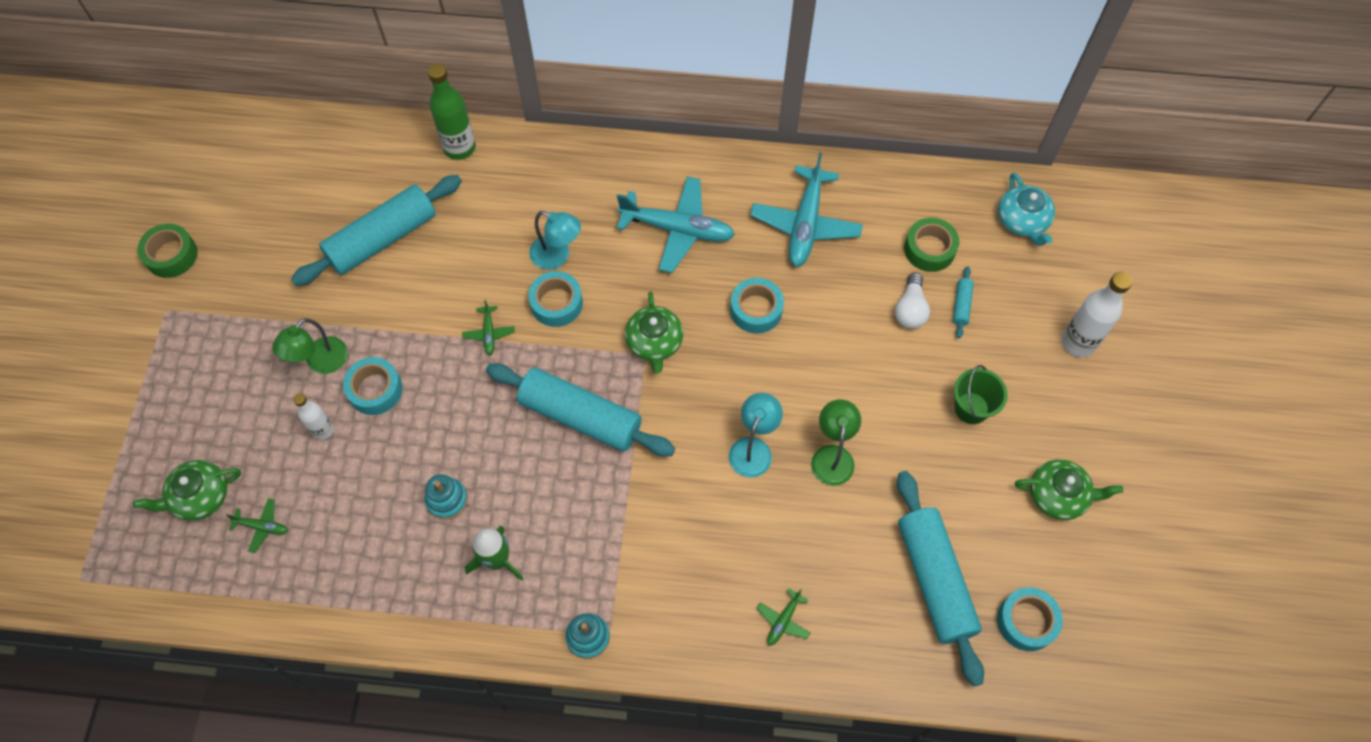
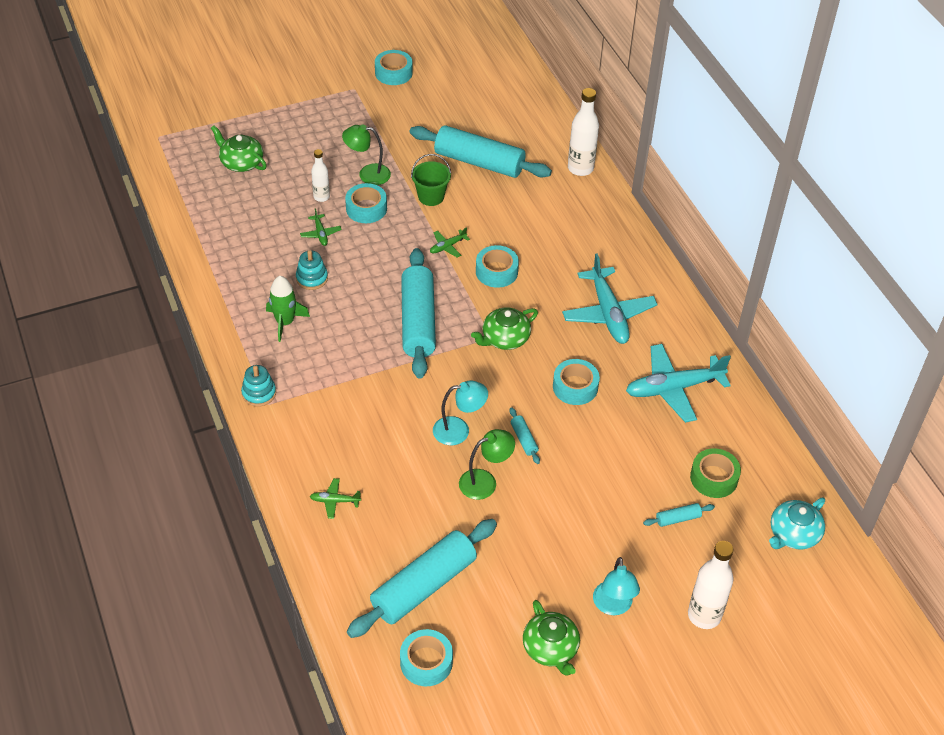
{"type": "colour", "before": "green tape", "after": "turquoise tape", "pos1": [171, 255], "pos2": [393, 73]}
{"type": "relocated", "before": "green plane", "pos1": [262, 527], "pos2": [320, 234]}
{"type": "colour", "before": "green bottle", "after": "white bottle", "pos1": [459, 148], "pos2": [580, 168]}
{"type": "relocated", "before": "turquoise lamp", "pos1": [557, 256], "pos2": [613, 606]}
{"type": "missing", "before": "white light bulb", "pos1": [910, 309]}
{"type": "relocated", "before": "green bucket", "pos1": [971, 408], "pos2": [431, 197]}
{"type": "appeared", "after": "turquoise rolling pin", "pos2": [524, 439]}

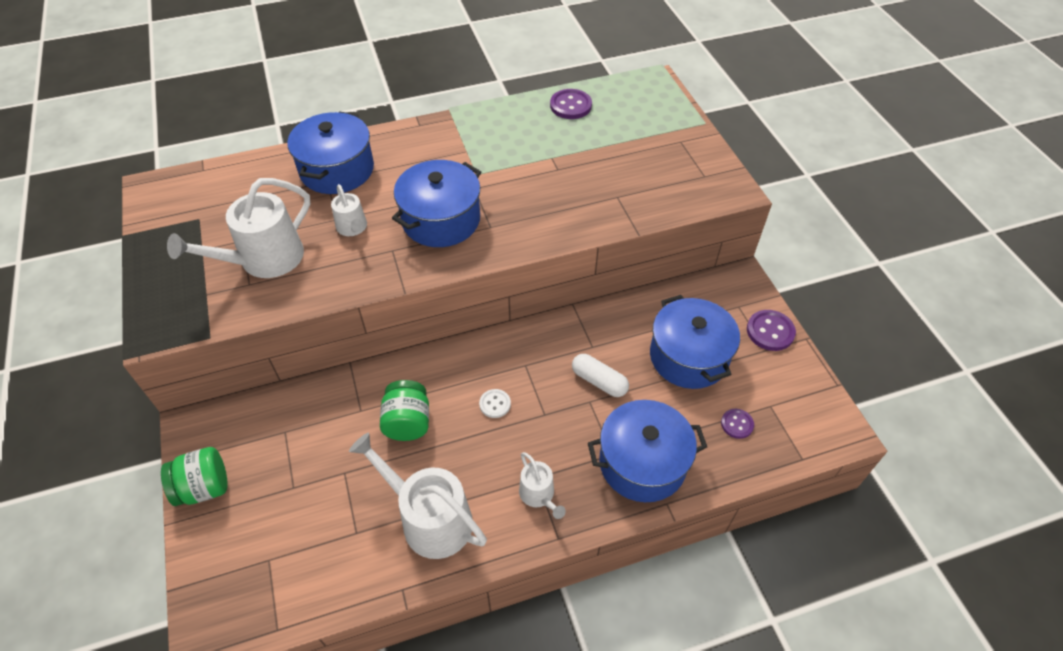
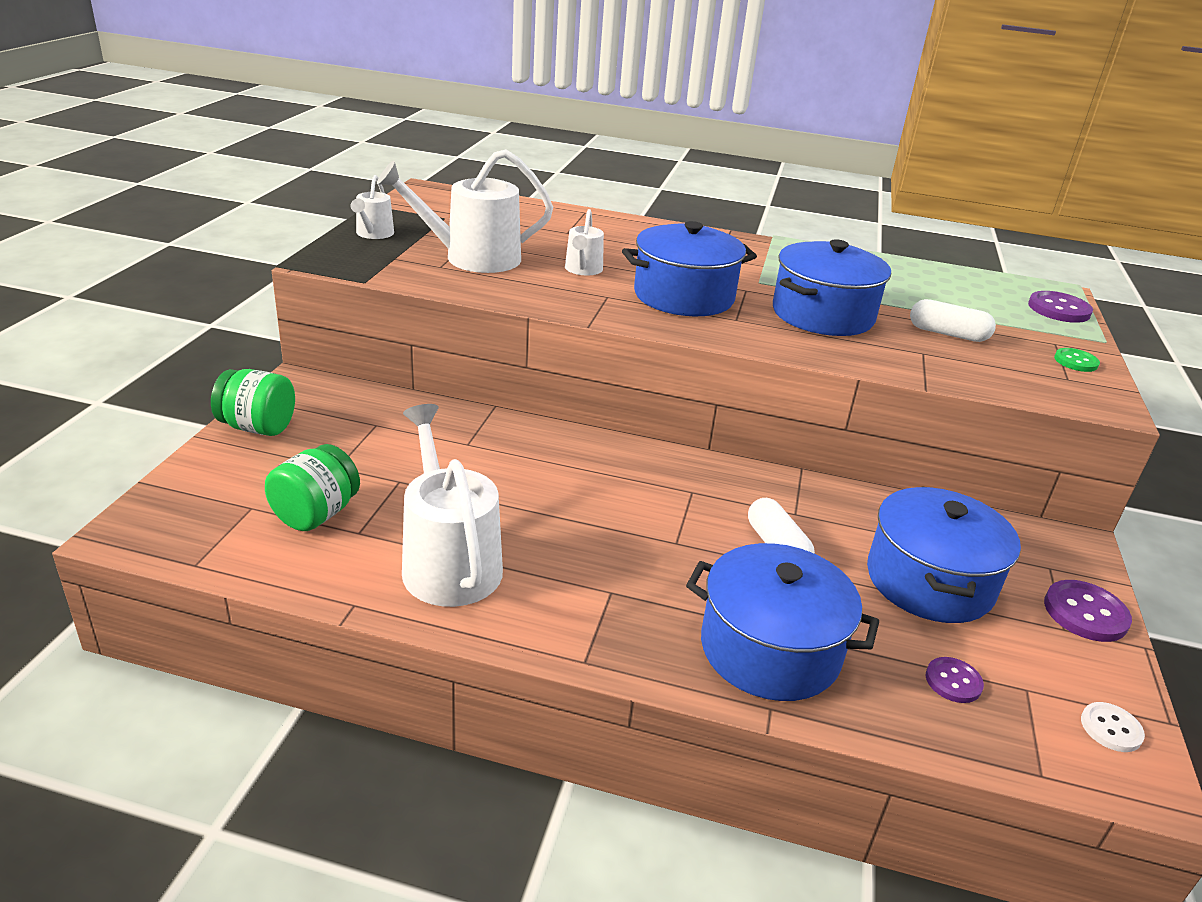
{"type": "relocated", "before": "blue pot", "pos1": [337, 170], "pos2": [822, 315]}
{"type": "relocated", "before": "green jar", "pos1": [408, 422], "pos2": [316, 514]}
{"type": "relocated", "before": "white button", "pos1": [495, 404], "pos2": [1111, 728]}
{"type": "relocated", "before": "white watering can", "pos1": [539, 495], "pos2": [373, 234]}
{"type": "relocated", "before": "purple button", "pos1": [570, 106], "pos2": [1059, 309]}
{"type": "appeared", "after": "white capsule", "pos2": [948, 334]}
{"type": "appeared", "after": "green button", "pos2": [1076, 361]}

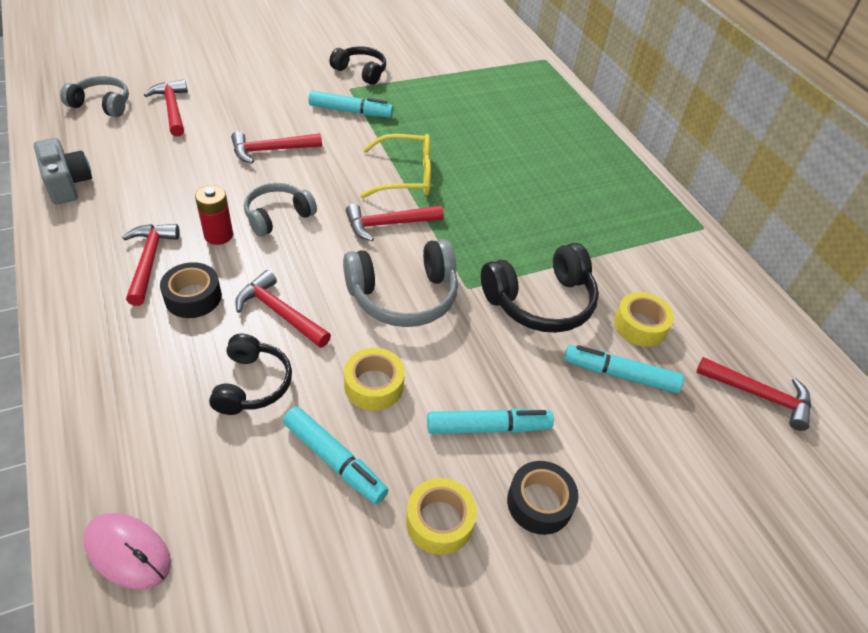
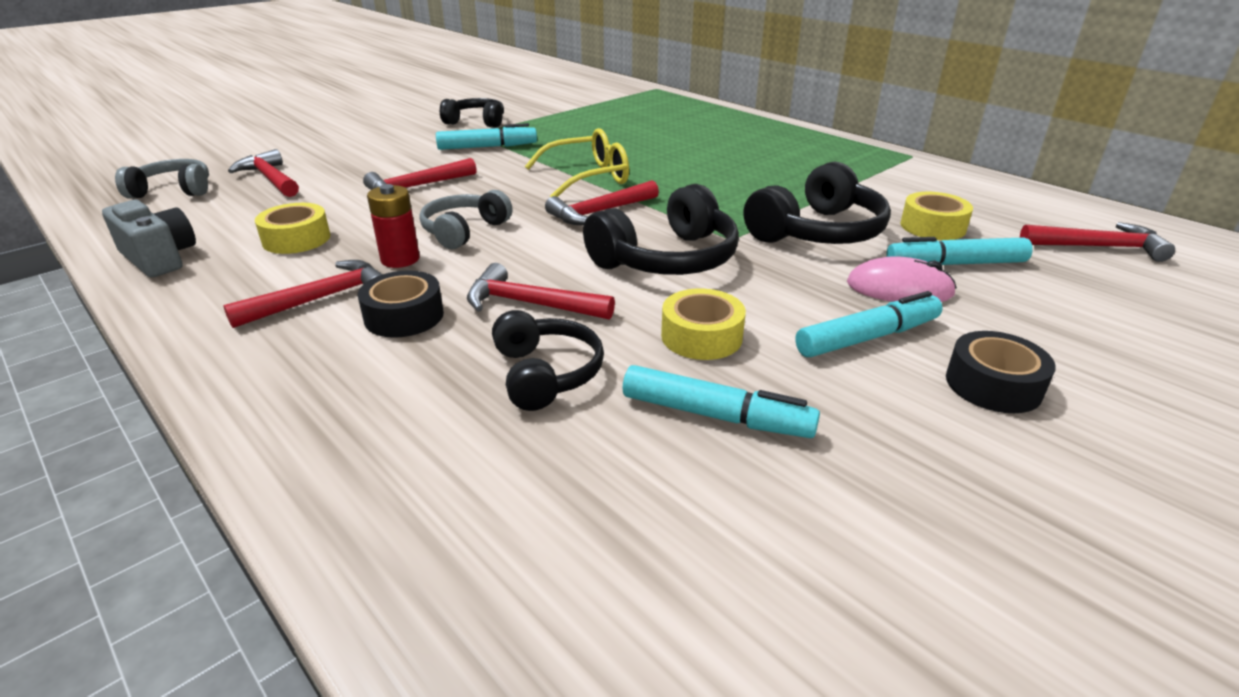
{"type": "relocated", "before": "pink mouse", "pos1": [128, 552], "pos2": [899, 289]}
{"type": "spun", "before": "red hammer", "pos1": [149, 261], "pos2": [320, 299], "turn": 75}
{"type": "colour", "before": "grey headphones", "after": "black headphones", "pos1": [403, 296], "pos2": [667, 259]}
{"type": "relocated", "before": "yellow tape", "pos1": [439, 521], "pos2": [296, 239]}

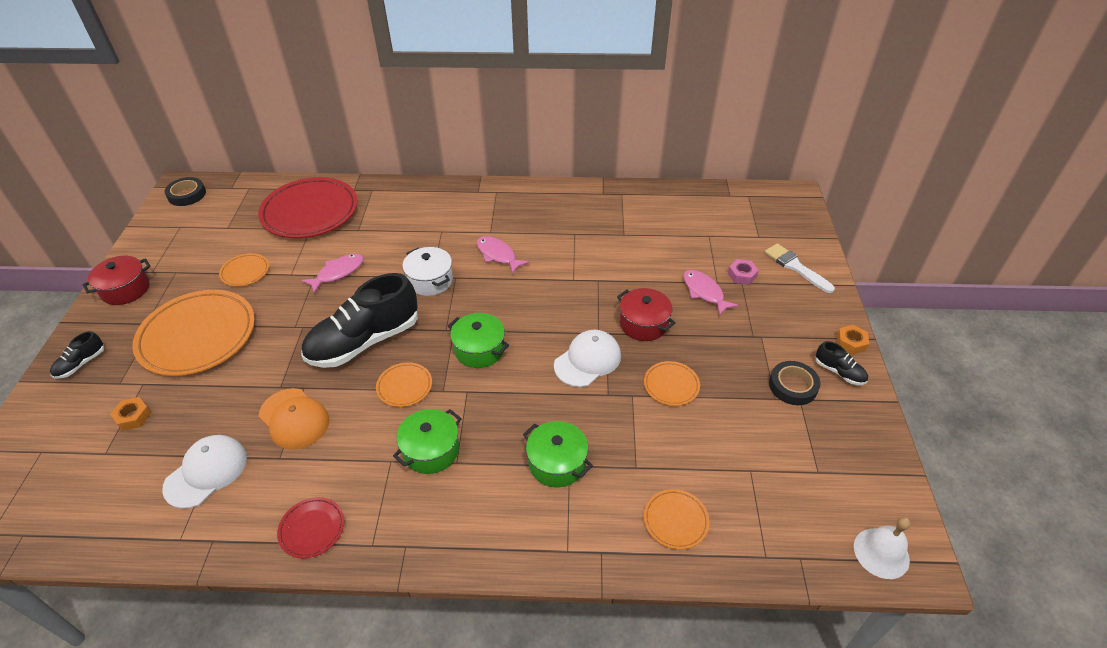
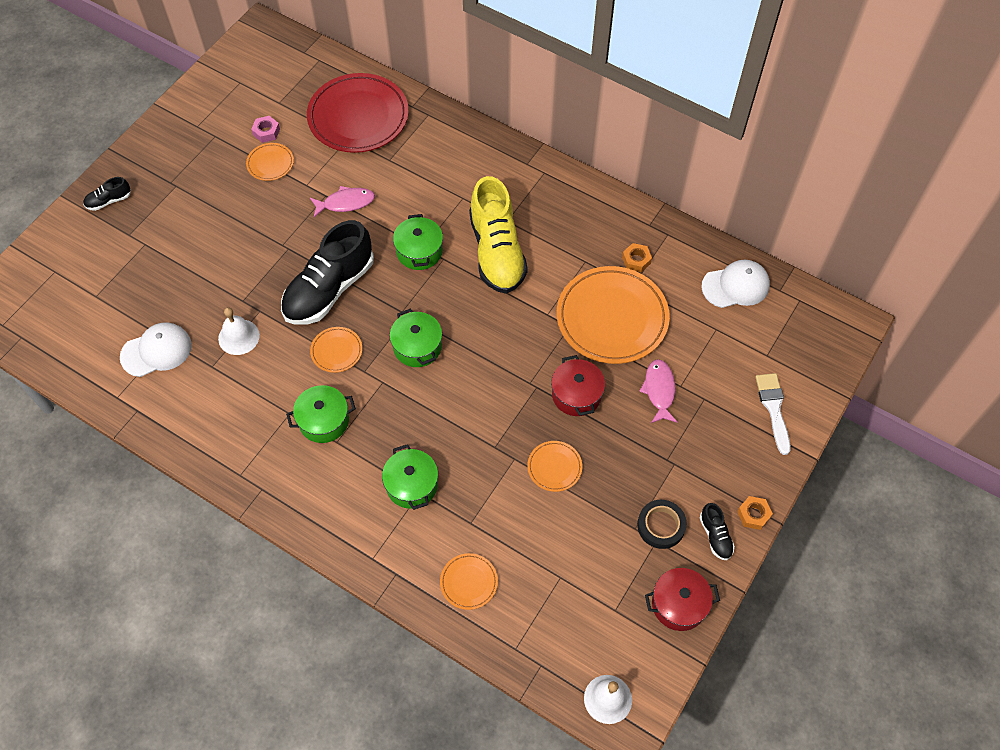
{"type": "relocated", "before": "red pot", "pos1": [126, 289], "pos2": [679, 604]}
{"type": "relocated", "before": "orange nut", "pos1": [133, 417], "pos2": [636, 260]}
{"type": "relocated", "before": "orange plate", "pos1": [198, 336], "pos2": [612, 318]}
{"type": "missing", "before": "black tape", "pos1": [187, 195]}
{"type": "exchanged", "before": "orange cap", "after": "white bell", "pos1": [294, 419], "pos2": [239, 337]}
{"type": "missing", "before": "red plate", "pos1": [312, 529]}
{"type": "spun", "before": "black shoe", "pos1": [364, 341], "pos2": [329, 289], "turn": -45}
{"type": "colour", "before": "white pot", "after": "green pot", "pos1": [430, 281], "pos2": [419, 251]}
{"type": "exchanged", "before": "pink fish", "after": "yellow shoe", "pos1": [498, 255], "pos2": [497, 252]}
{"type": "relocated", "before": "white cap", "pos1": [587, 360], "pos2": [735, 286]}
{"type": "relocated", "before": "pink nut", "pos1": [742, 275], "pos2": [266, 132]}

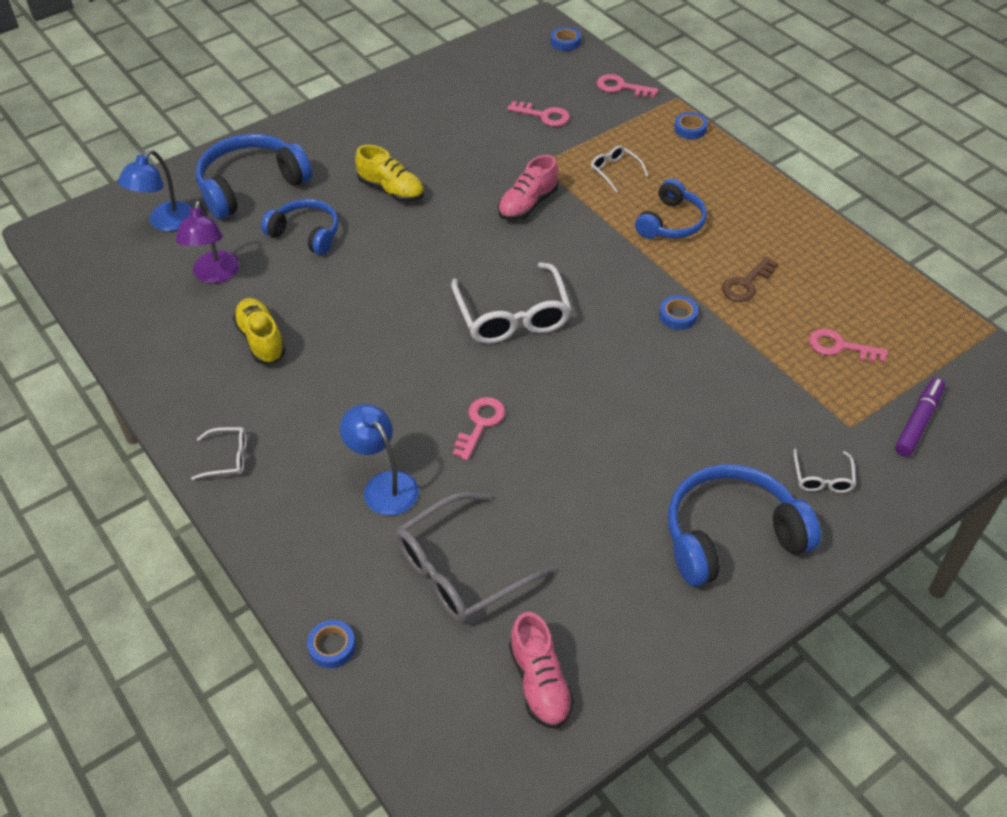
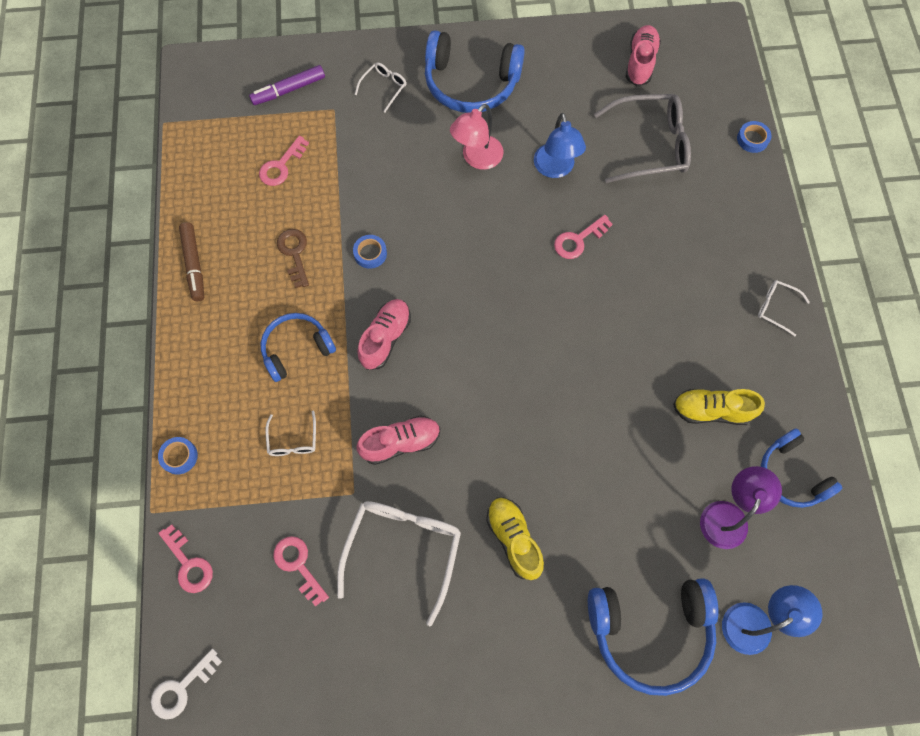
{"type": "spun", "before": "yellow shoe", "pos1": [261, 340], "pos2": [712, 411], "turn": 90}
{"type": "relocated", "before": "blue headphones", "pos1": [306, 234], "pos2": [791, 474]}
{"type": "relocated", "before": "blue lamp", "pos1": [384, 485], "pos2": [555, 169]}
{"type": "relocated", "before": "white glasses", "pos1": [512, 315], "pos2": [403, 550]}
{"type": "exchanged", "before": "blue tape", "after": "white key", "pos1": [565, 42], "pos2": [181, 688]}
{"type": "spun", "before": "brown key", "pos1": [746, 284], "pos2": [294, 253], "turn": -90}
{"type": "spun", "before": "pink key", "pos1": [840, 347], "pos2": [281, 166], "turn": 75}
{"type": "appeared", "after": "brown marker", "pos2": [194, 265]}
{"type": "appeared", "after": "pink shoe", "pos2": [385, 338]}
{"type": "appeared", "after": "pink lamp", "pos2": [477, 158]}

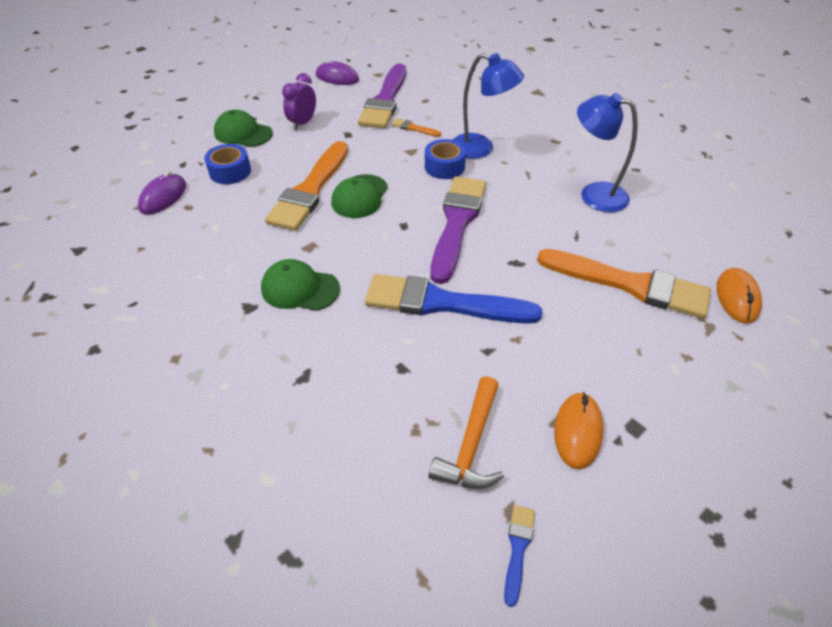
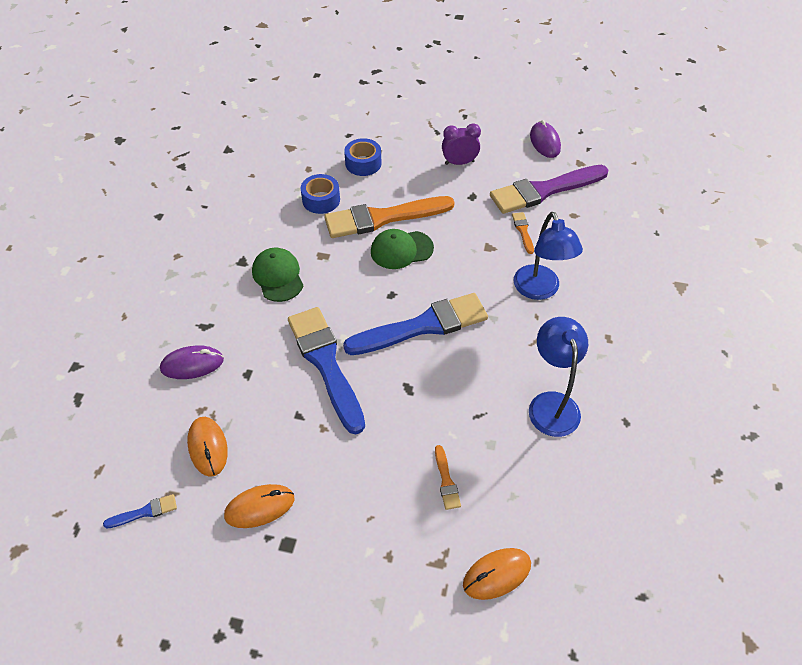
{"type": "relocated", "before": "purple mouse", "pos1": [163, 197], "pos2": [192, 364]}
{"type": "missing", "before": "green cap", "pos1": [243, 133]}
{"type": "relocated", "before": "blue tape", "pos1": [444, 166], "pos2": [321, 200]}
{"type": "exchanged", "before": "orange hammer", "after": "orange mouse", "pos1": [471, 445], "pos2": [208, 447]}
{"type": "colour", "before": "purple brush", "after": "blue brush", "pos1": [457, 223], "pos2": [423, 326]}
{"type": "size", "before": "orange brush", "pos1": [629, 284], "pos2": [446, 481], "scale": 0.41}

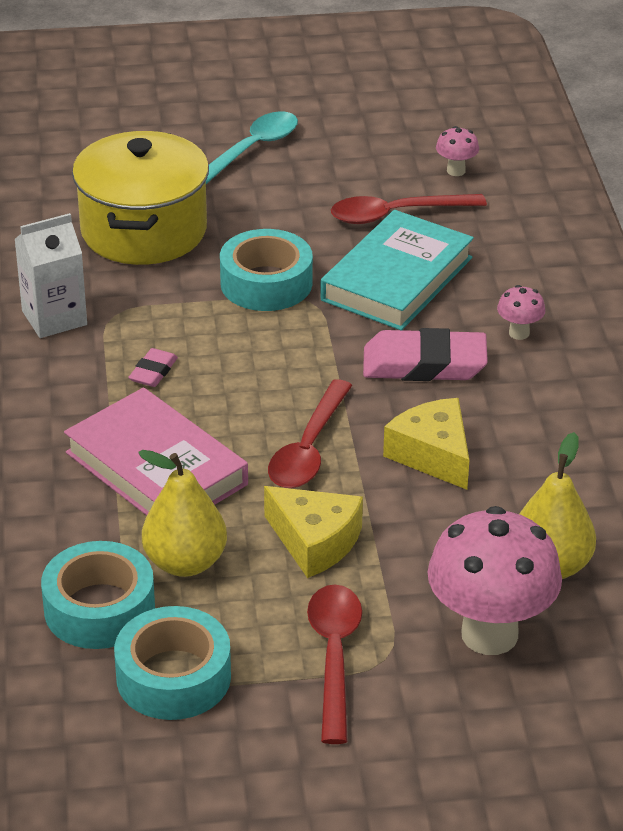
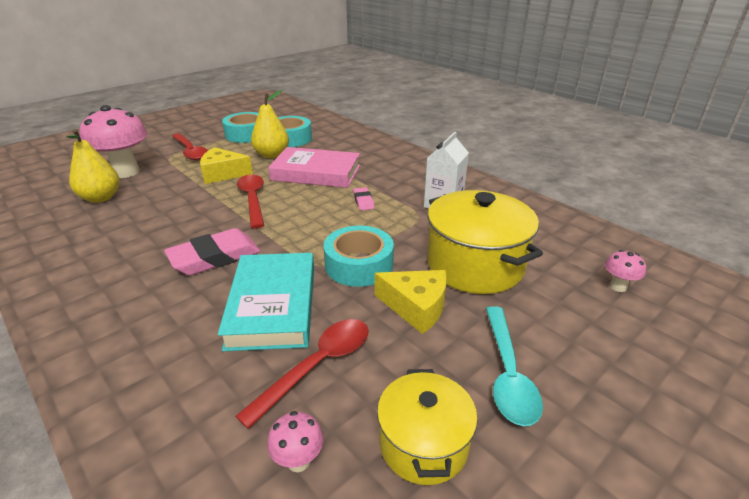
{"type": "relocated", "before": "yellow cheese", "pos1": [433, 455], "pos2": [416, 307]}
{"type": "relocated", "before": "pink mushroom", "pos1": [519, 333], "pos2": [618, 287]}
{"type": "appeared", "after": "yellow pot", "pos2": [423, 444]}

